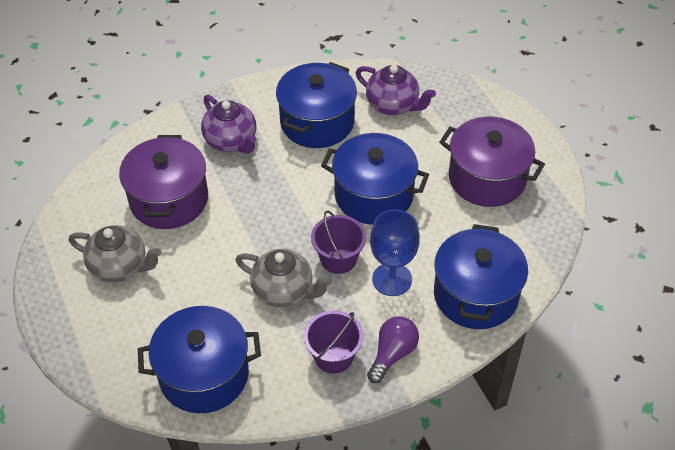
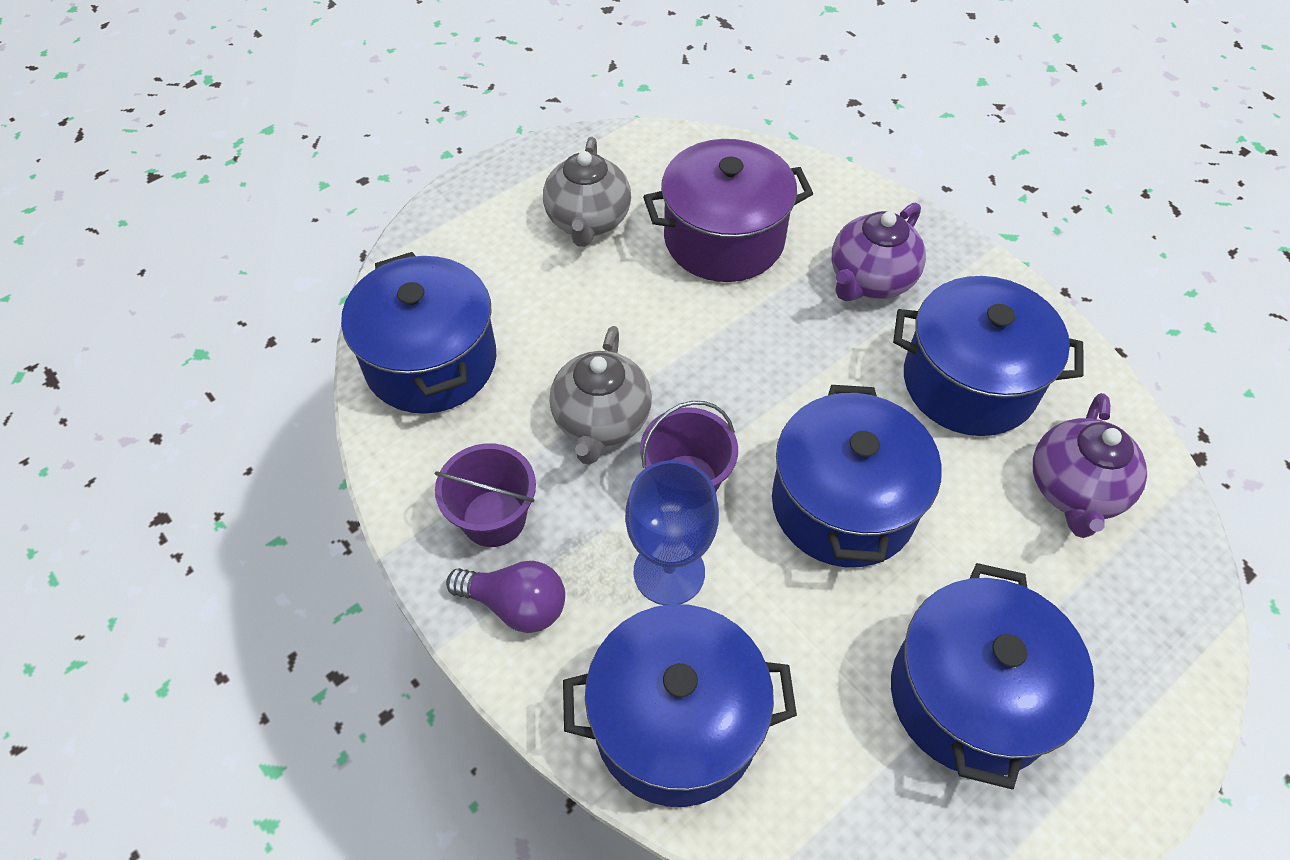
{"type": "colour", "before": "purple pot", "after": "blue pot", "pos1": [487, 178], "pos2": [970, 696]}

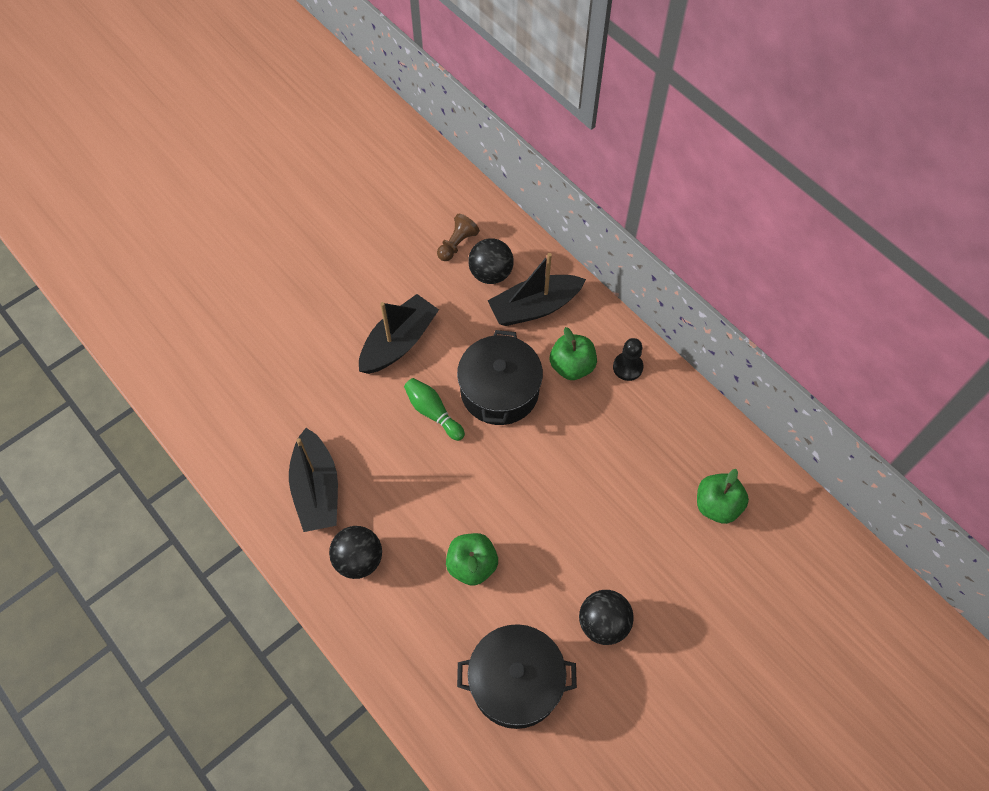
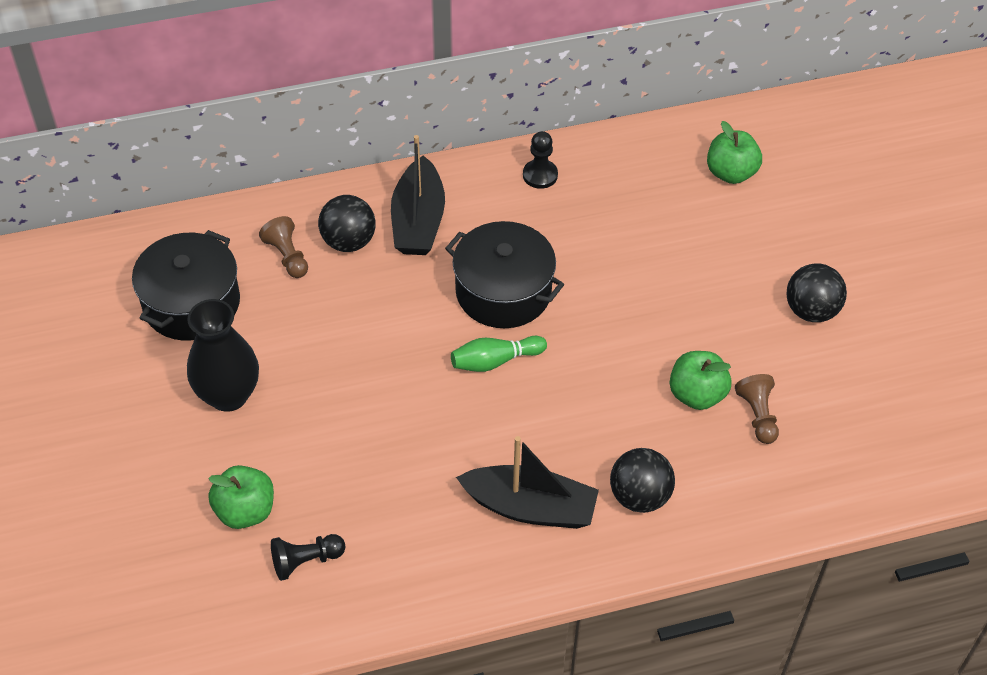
{"type": "missing", "before": "black boat", "pos1": [399, 342]}
{"type": "relocated", "before": "black pot", "pos1": [516, 682], "pos2": [191, 303]}
{"type": "relocated", "before": "green apple", "pos1": [572, 366], "pos2": [245, 511]}
{"type": "appeared", "after": "black vase", "pos2": [228, 395]}
{"type": "appeared", "after": "black pawn", "pos2": [306, 561]}
{"type": "appeared", "after": "brown pawn", "pos2": [757, 415]}

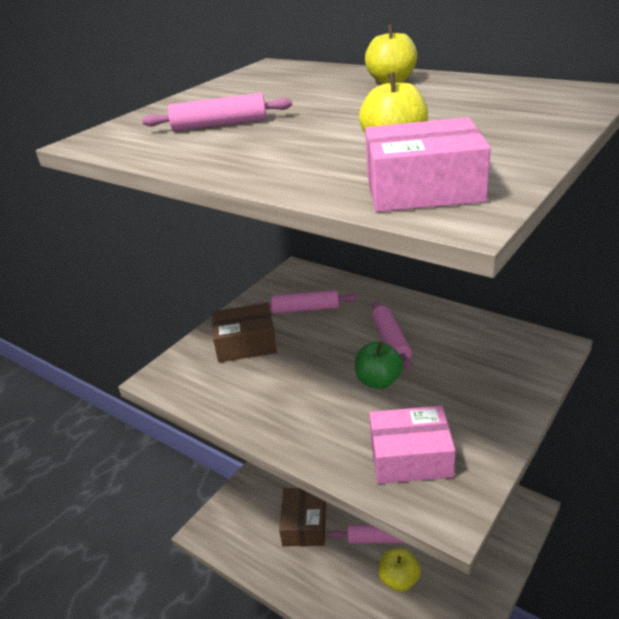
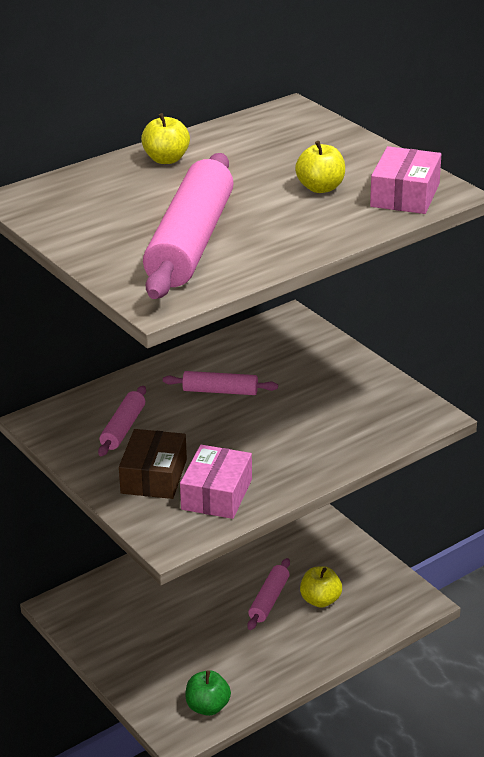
{"type": "size", "before": "pink rolling pin", "pos1": [219, 124], "pos2": [190, 242], "scale": 2.09}
{"type": "missing", "before": "brown box", "pos1": [304, 524]}
{"type": "relocated", "before": "green apple", "pos1": [378, 381], "pos2": [208, 707]}
{"type": "relocated", "before": "pink box", "pos1": [410, 457], "pos2": [216, 494]}

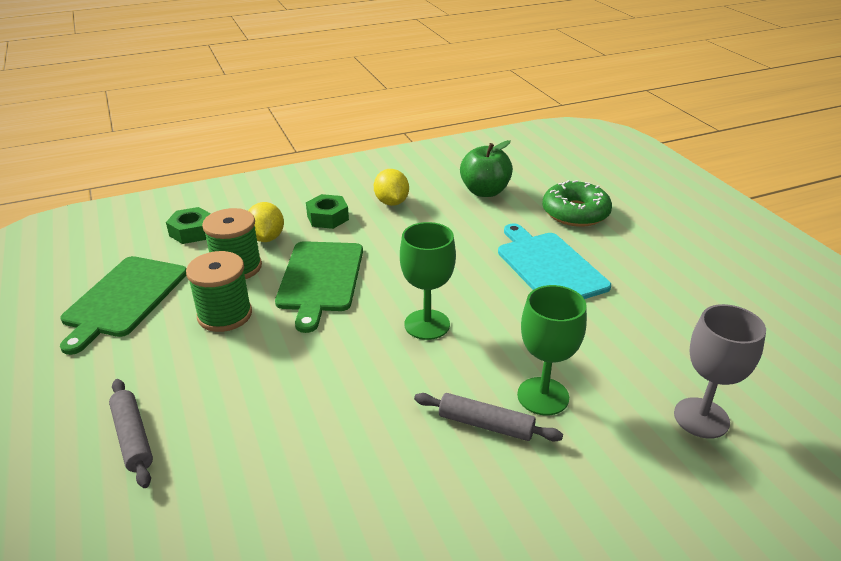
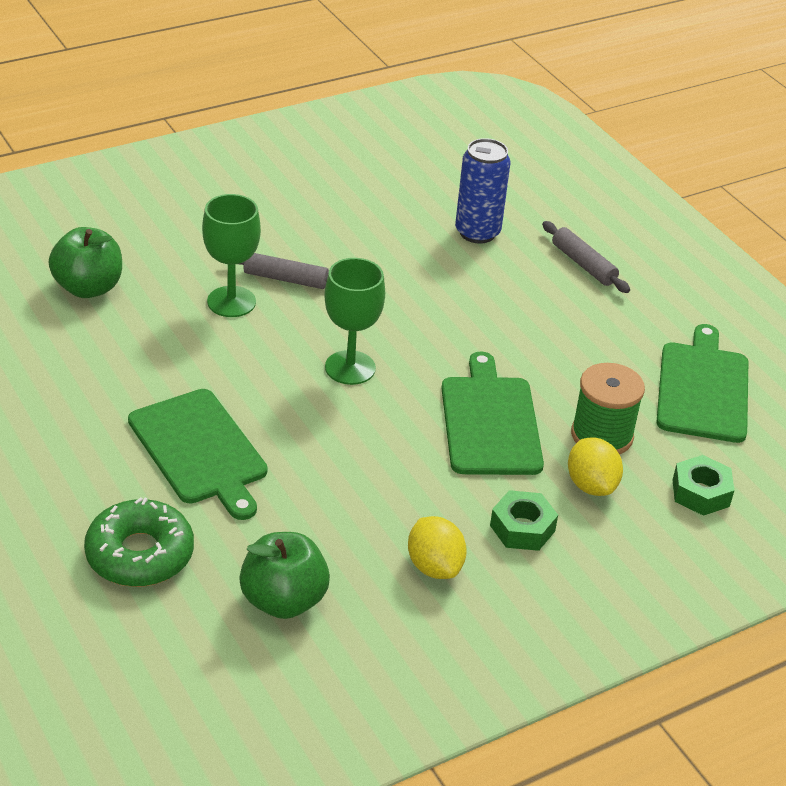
{"type": "missing", "before": "green spool", "pos1": [225, 315]}
{"type": "colour", "before": "turquoise cutting board", "after": "green cutting board", "pos1": [549, 266], "pos2": [199, 450]}
{"type": "exchanged", "before": "grey goblet", "after": "green apple", "pos1": [701, 418], "pos2": [88, 288]}
{"type": "appeared", "after": "blue can", "pos2": [477, 232]}

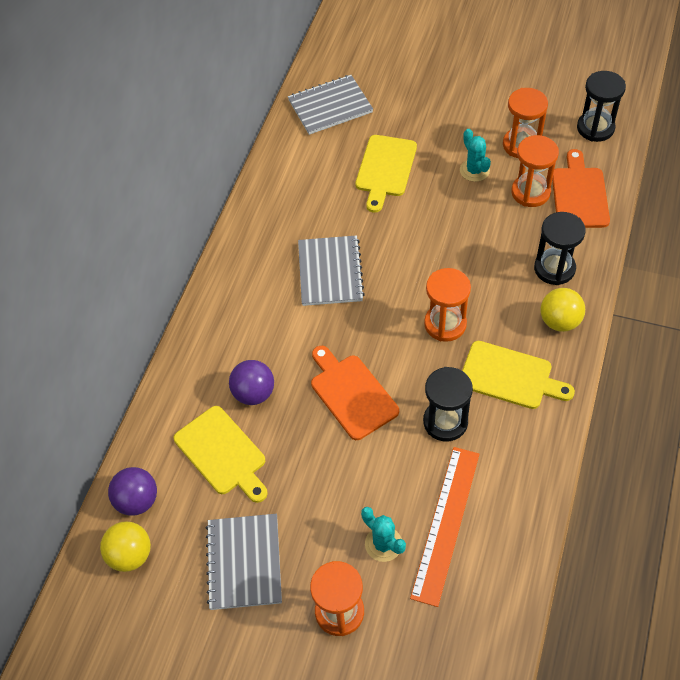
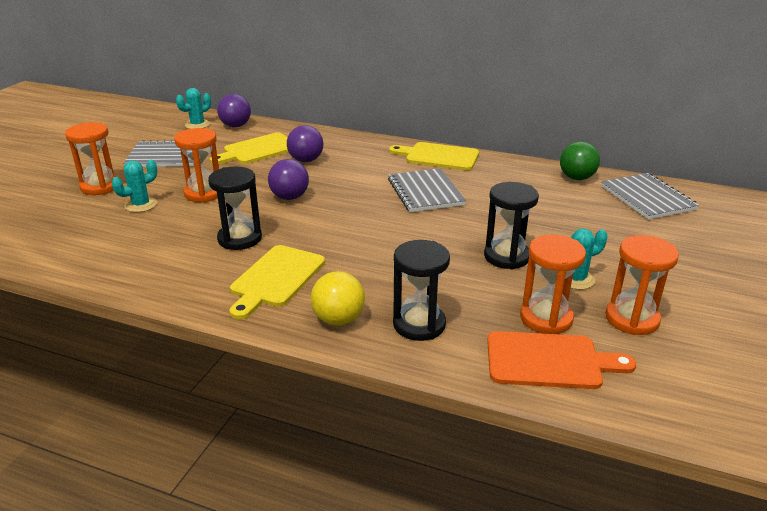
{"type": "exchanged", "before": "yellow ball", "after": "turquoise cactus", "pos1": [130, 555], "pos2": [197, 125]}
{"type": "spun", "before": "grey notebook", "pos1": [330, 272], "pos2": [425, 192], "turn": 75}
{"type": "exchanged", "before": "orange cutting board", "after": "purple ball", "pos1": [351, 393], "pos2": [289, 197]}
{"type": "relocated", "before": "yellow cutting board", "pos1": [385, 169], "pos2": [438, 156]}
{"type": "missing", "before": "orange ruler", "pos1": [445, 523]}
{"type": "relocated", "before": "orange hourglass", "pos1": [445, 324], "pos2": [204, 193]}
{"type": "relocated", "before": "black hourglass", "pos1": [595, 128], "pos2": [506, 257]}
{"type": "appeared", "after": "green ball", "pos2": [576, 178]}

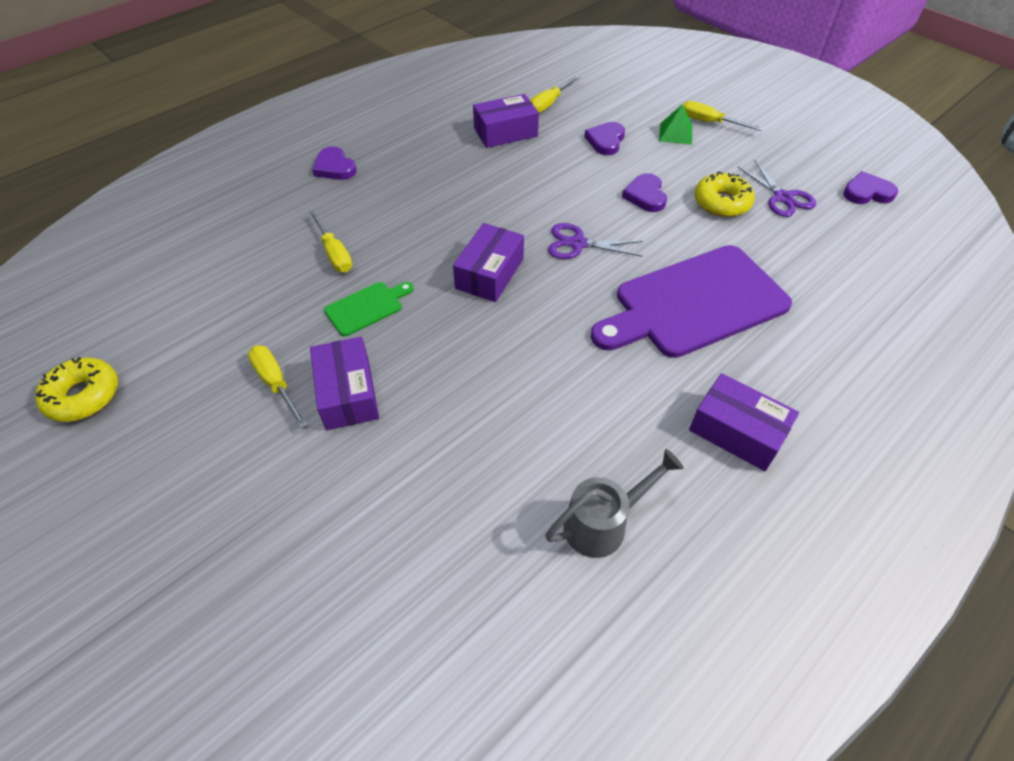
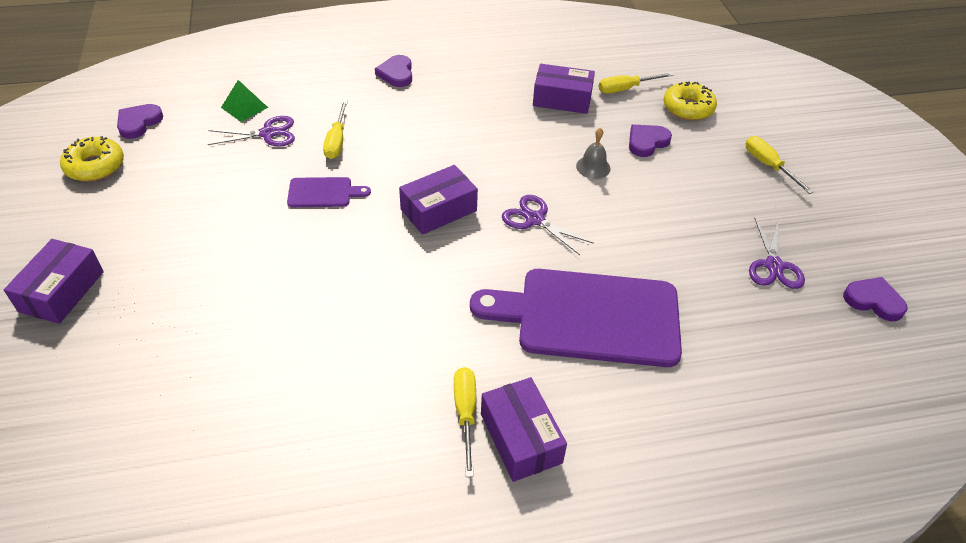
{"type": "relocated", "before": "yellow screwdriver", "pos1": [276, 383], "pos2": [465, 414]}
{"type": "relocated", "before": "purple box", "pos1": [348, 393], "pos2": [62, 291]}
{"type": "colour", "before": "green cutting board", "after": "purple cutting board", "pos1": [367, 307], "pos2": [323, 193]}
{"type": "missing", "before": "grey watering can", "pos1": [602, 523]}
{"type": "relocated", "before": "purple heart", "pos1": [645, 196], "pos2": [138, 123]}
{"type": "relocated", "before": "green pyramid", "pos1": [675, 133], "pos2": [244, 107]}
{"type": "relocated", "before": "yellow donut", "pos1": [721, 202], "pos2": [688, 108]}
{"type": "appeared", "after": "purple scissors", "pos2": [268, 133]}
{"type": "appeared", "after": "grey bell", "pos2": [593, 167]}

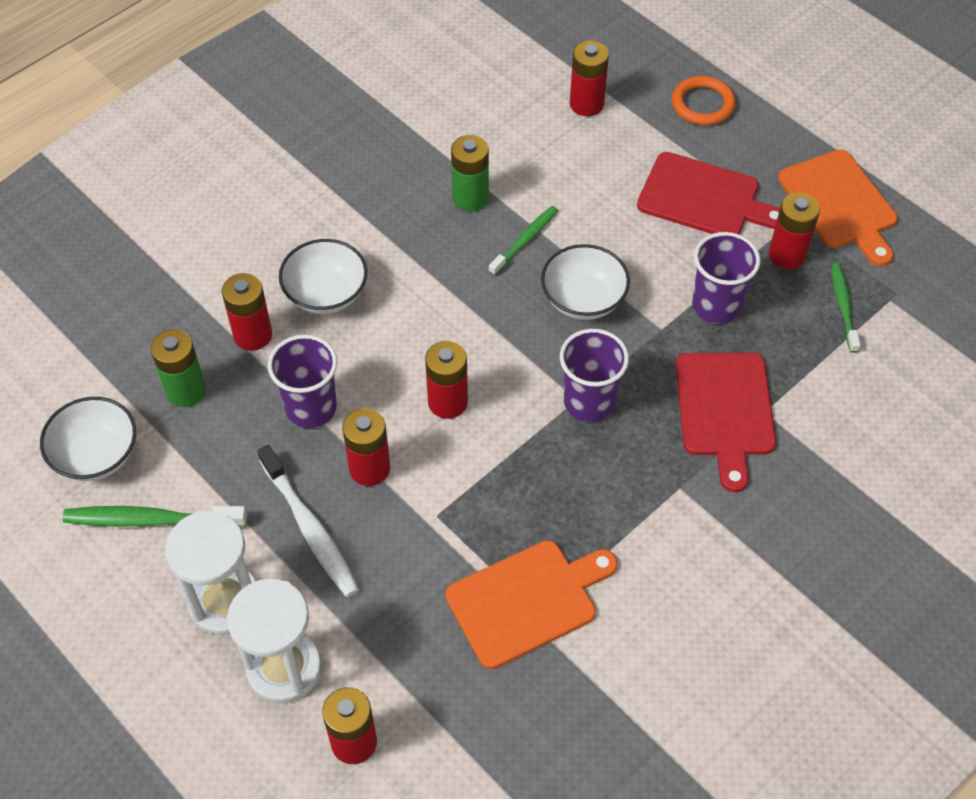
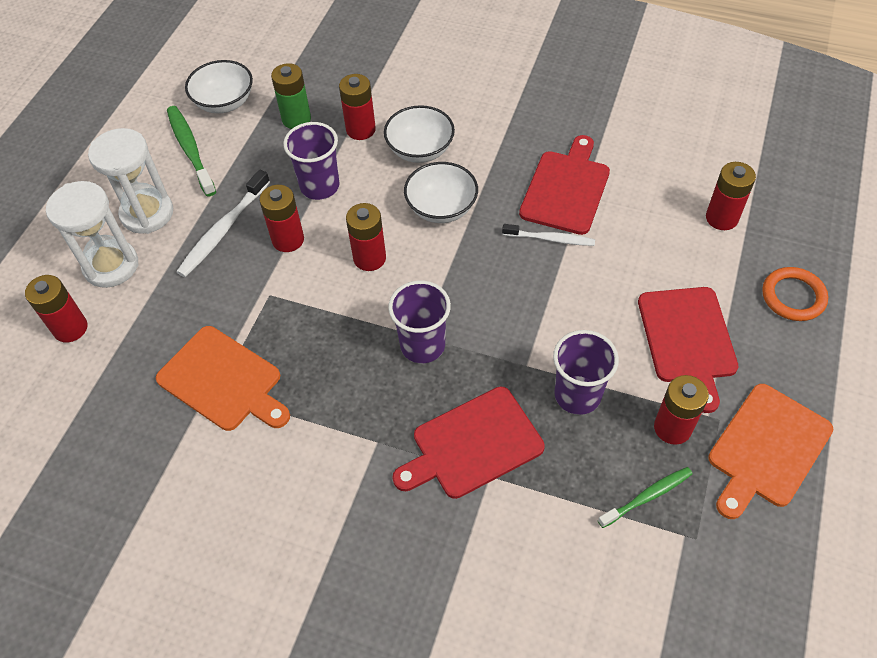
{"type": "exchanged", "before": "green battery", "after": "red cutting board", "pos1": [470, 198], "pos2": [566, 189]}
{"type": "colour", "before": "green toothbrush", "after": "white toothbrush", "pos1": [525, 240], "pos2": [550, 239]}
{"type": "relocated", "before": "white bowl", "pos1": [583, 299], "pos2": [441, 208]}

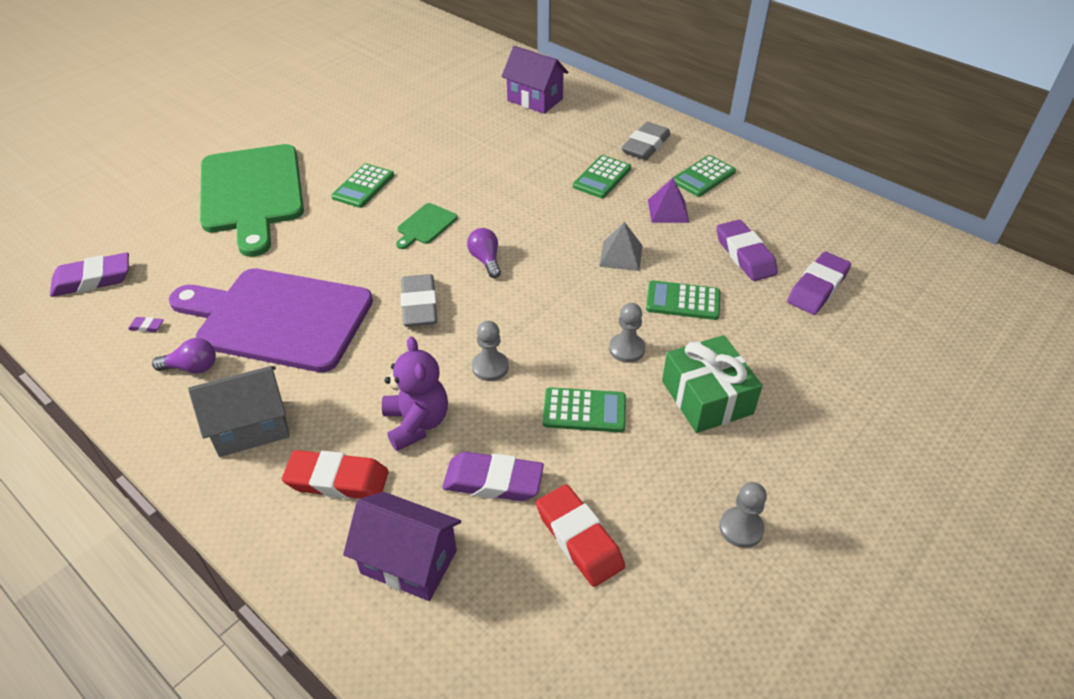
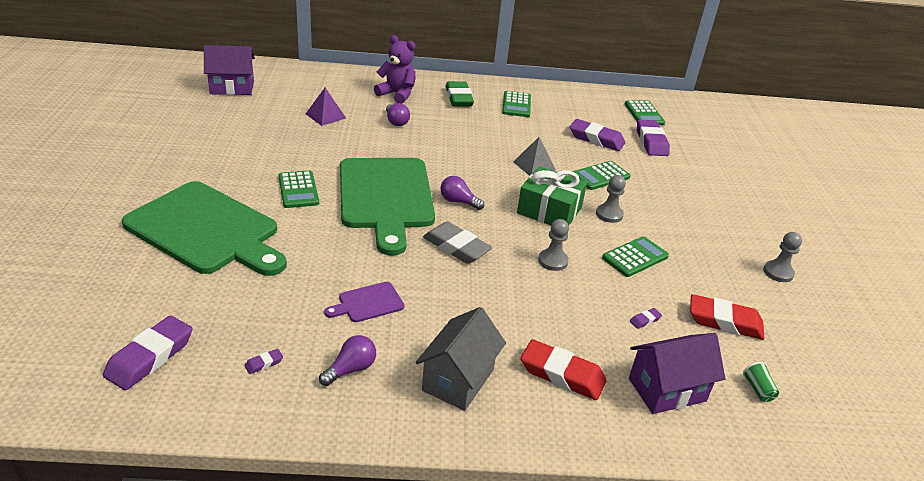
{"type": "size", "before": "purple cutting board", "pos1": [278, 318], "pos2": [368, 303], "scale": 0.4}
{"type": "spun", "before": "red eraser", "pos1": [337, 480], "pos2": [562, 374], "turn": 60}
{"type": "relocated", "before": "purple teddy bear", "pos1": [416, 423], "pos2": [397, 94]}
{"type": "size", "before": "green cutting board", "pos1": [425, 225], "pos2": [385, 197], "scale": 2.49}
{"type": "size", "before": "purple eraser", "pos1": [493, 481], "pos2": [645, 320], "scale": 0.42}
{"type": "relocated", "before": "purple house", "pos1": [535, 100], "pos2": [232, 88]}
{"type": "relocated", "before": "green calculator", "pos1": [602, 177], "pos2": [644, 114]}
{"type": "colour", "before": "grey eraser", "after": "green eraser", "pos1": [646, 146], "pos2": [458, 98]}
{"type": "relocated", "before": "purple pyramid", "pos1": [668, 211], "pos2": [325, 116]}
{"type": "relocated", "before": "green gift", "pos1": [707, 397], "pos2": [549, 210]}
{"type": "appeared", "after": "purple light bulb", "pos2": [396, 122]}
{"type": "appeared", "after": "green cup", "pos2": [758, 389]}

